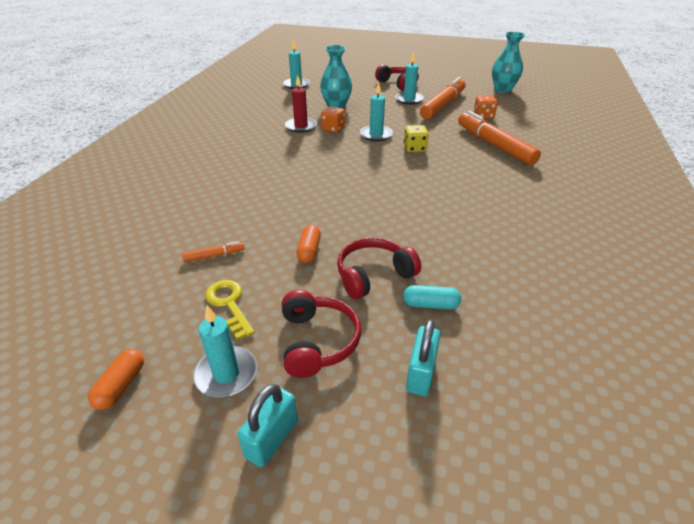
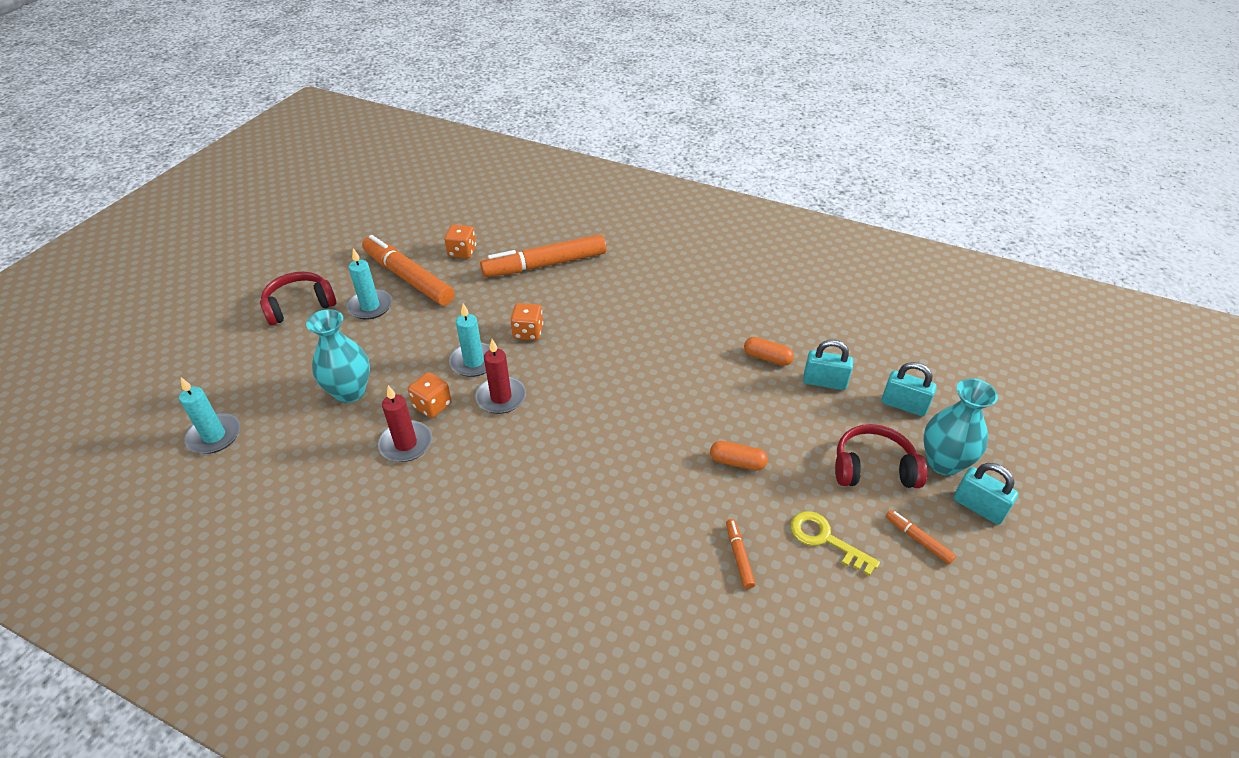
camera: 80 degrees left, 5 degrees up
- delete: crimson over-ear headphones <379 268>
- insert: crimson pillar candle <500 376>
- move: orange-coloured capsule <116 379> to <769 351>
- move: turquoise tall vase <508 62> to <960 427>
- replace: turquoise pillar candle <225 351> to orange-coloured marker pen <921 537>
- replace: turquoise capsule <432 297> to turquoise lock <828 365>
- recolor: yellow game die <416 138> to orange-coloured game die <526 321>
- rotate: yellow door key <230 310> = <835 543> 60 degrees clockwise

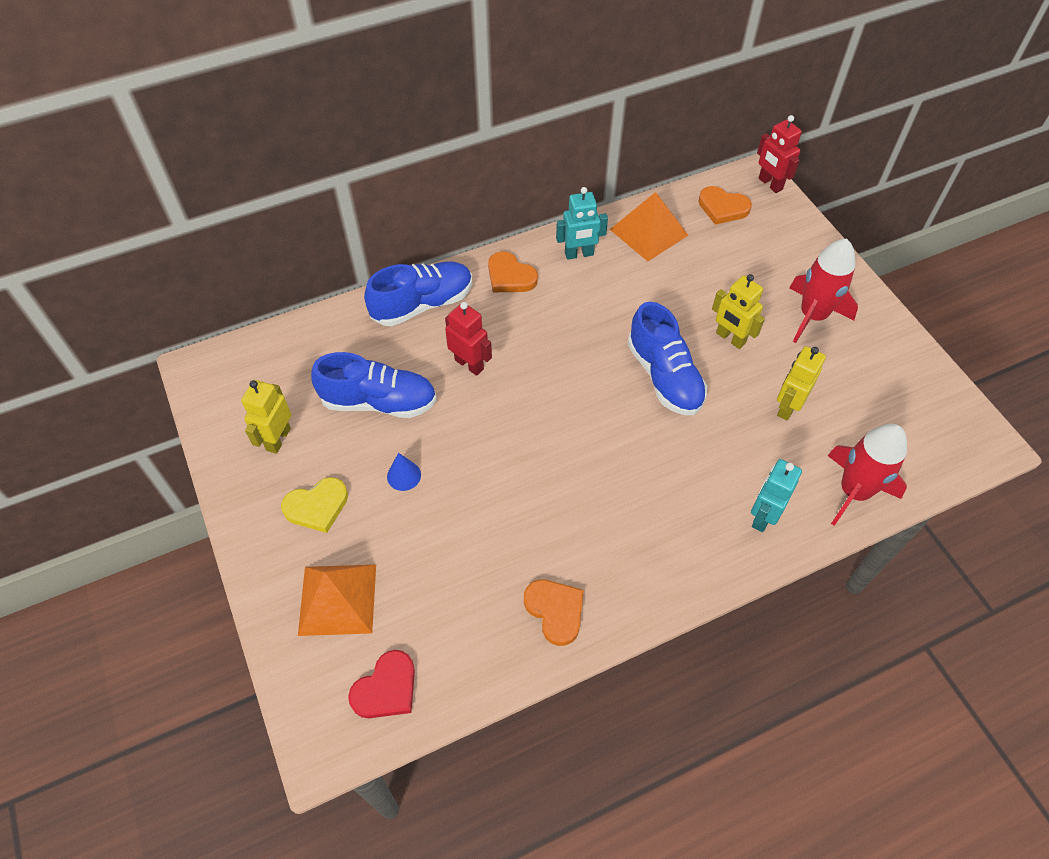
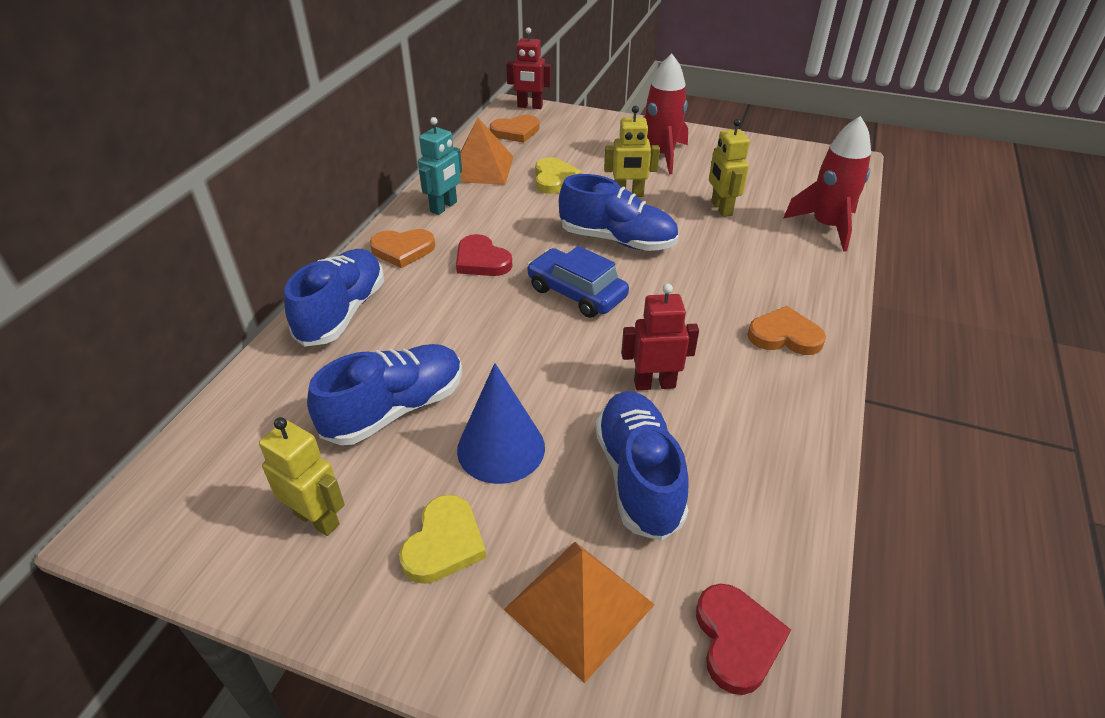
camera: 45 degrees left, 15 degrees down
- delete: turquoise robot <776 495>
- insert: crimson heart shape <484 255>
- insert: cobalt toy car <578 282>
- insert: yellow heart shape <558 175>
- insert: cobalt sneaker <642 466>
- move: crimson robot <468 339> to <660 336>
- move: orange-coloured heart shape <554 613> to <786 330>
- rotate: yellow robot <266 417> = <302 476> 150 degrees clockwise
- resize: cobalt cone <404 472> = <501 423> x1.94

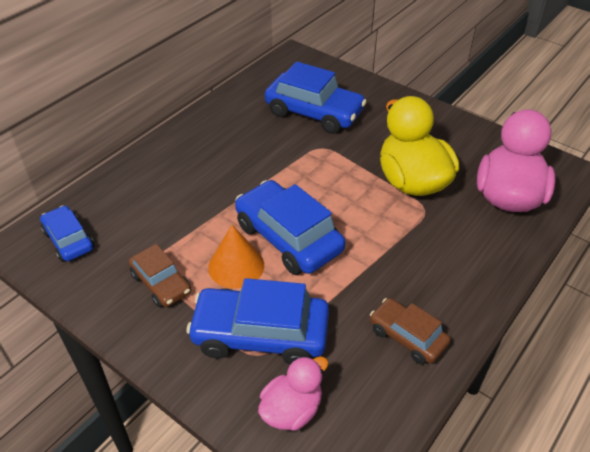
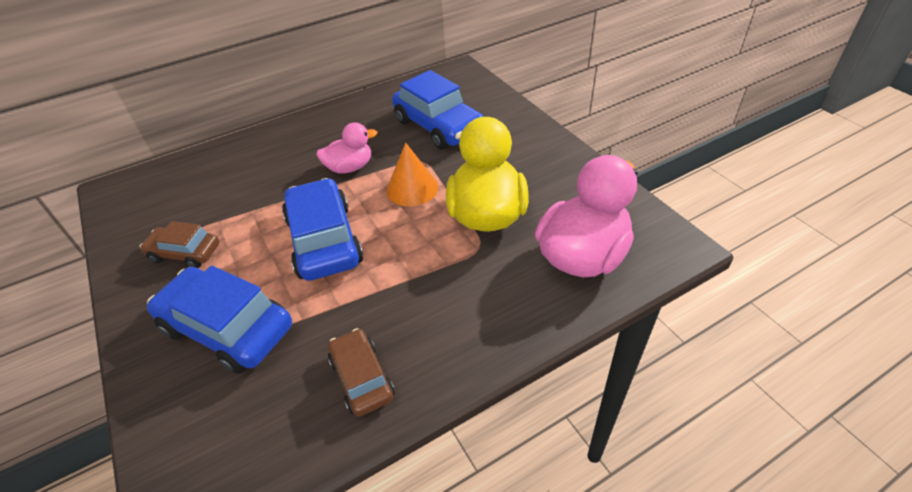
camera: 25 degrees right, 0 degrees up
- delete: cobalt toy car <67 233>
- move: orange-coloured cone <236 256> to <412 174>
- move: rose-pink duck <293 393> to <346 148>
- rotate: dark brown toy car <160 276> = <179 244> 120 degrees clockwise

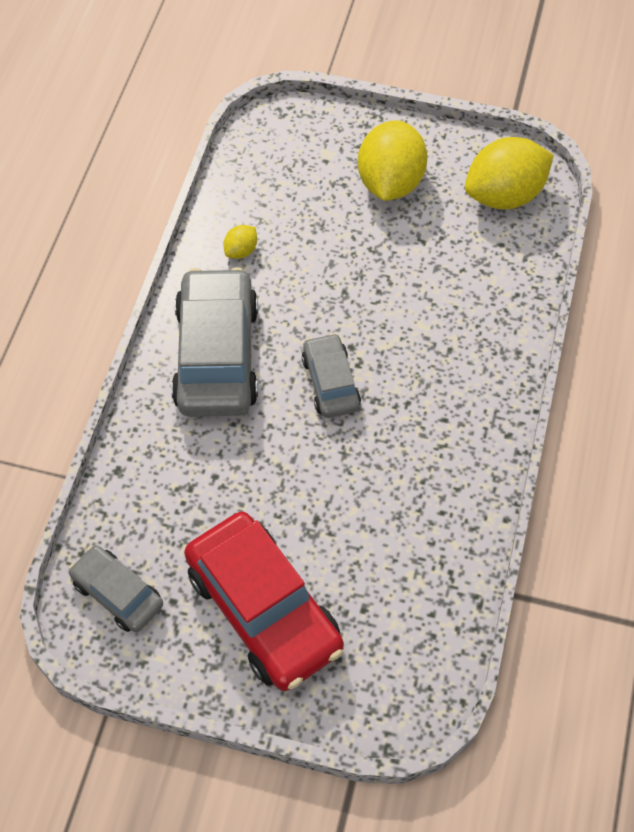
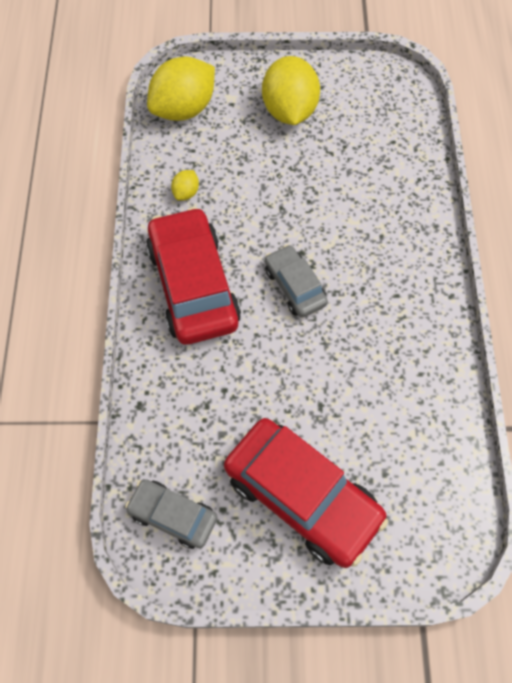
camera: 15 degrees left, 5 degrees up
- move: yellow citrus fruit <509 173> to <181 89>
- recolor: gray toy car <214 342> to crimson toy car <193 276>

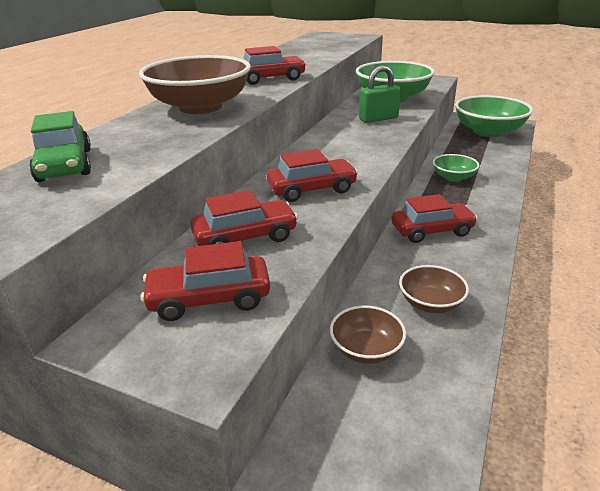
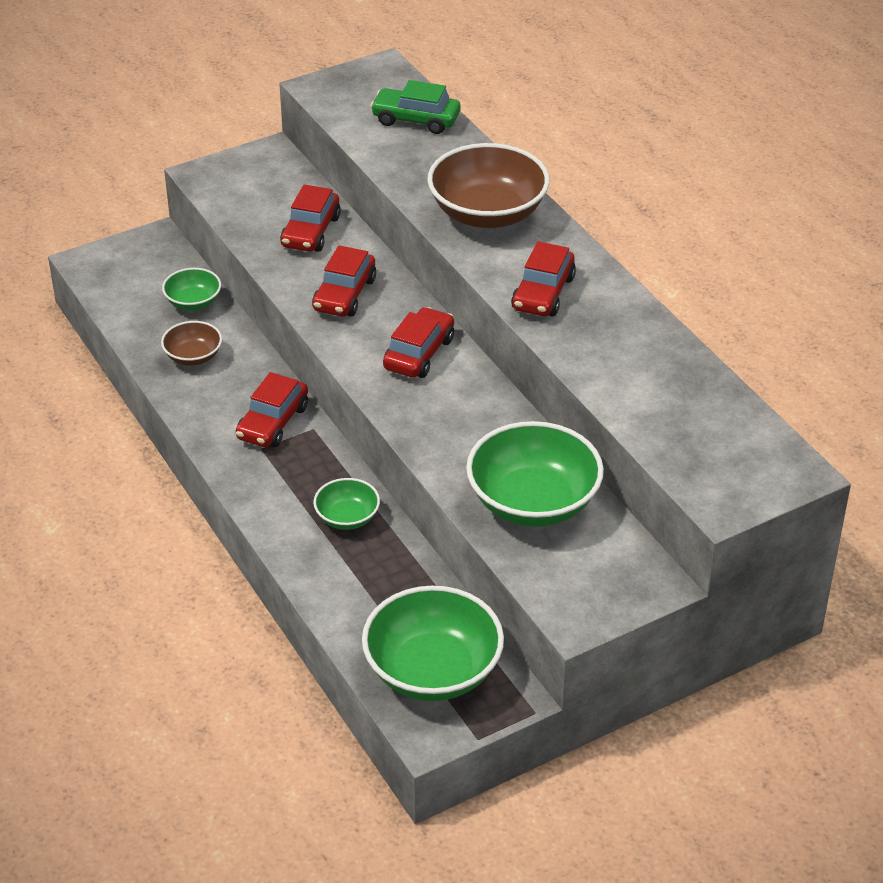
camera: 125 degrees right, 10 degrees up
- delete: leaf-green lock <380 94>
- move: crimson toy car <205 281> to <418 342>
- recolor: dark brown deep dish <368 335> to leaf-green deep dish <191 289>

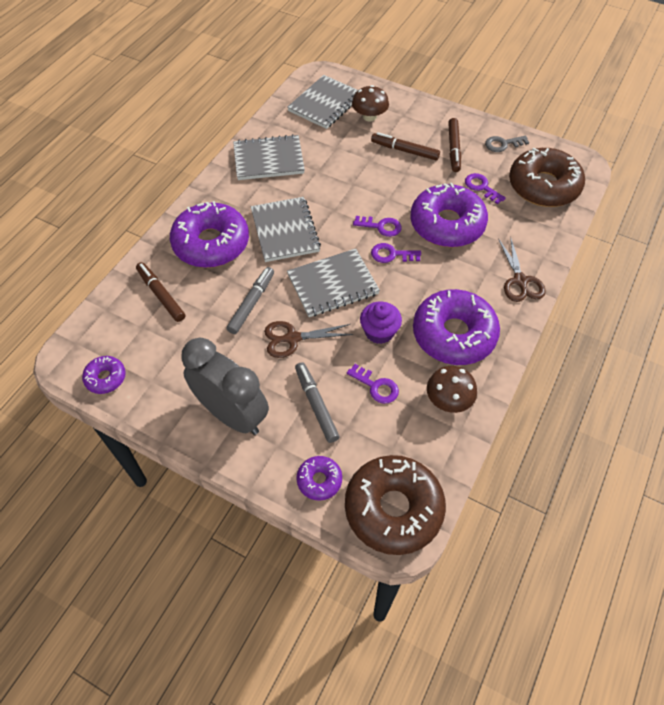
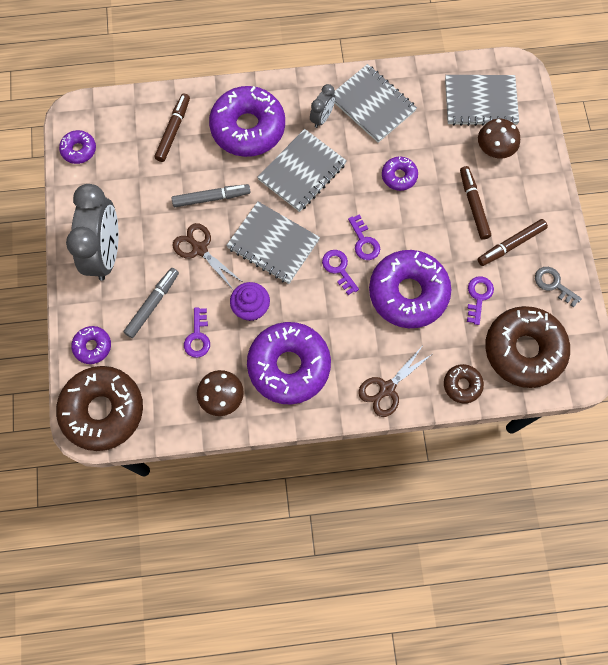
camera: 55 degrees right, 15 degrees up
- insert: gray bedside clock <322 106>
- insert: violet glazed donut <400 173>
- insert: dark brown glazed donut <464 383>

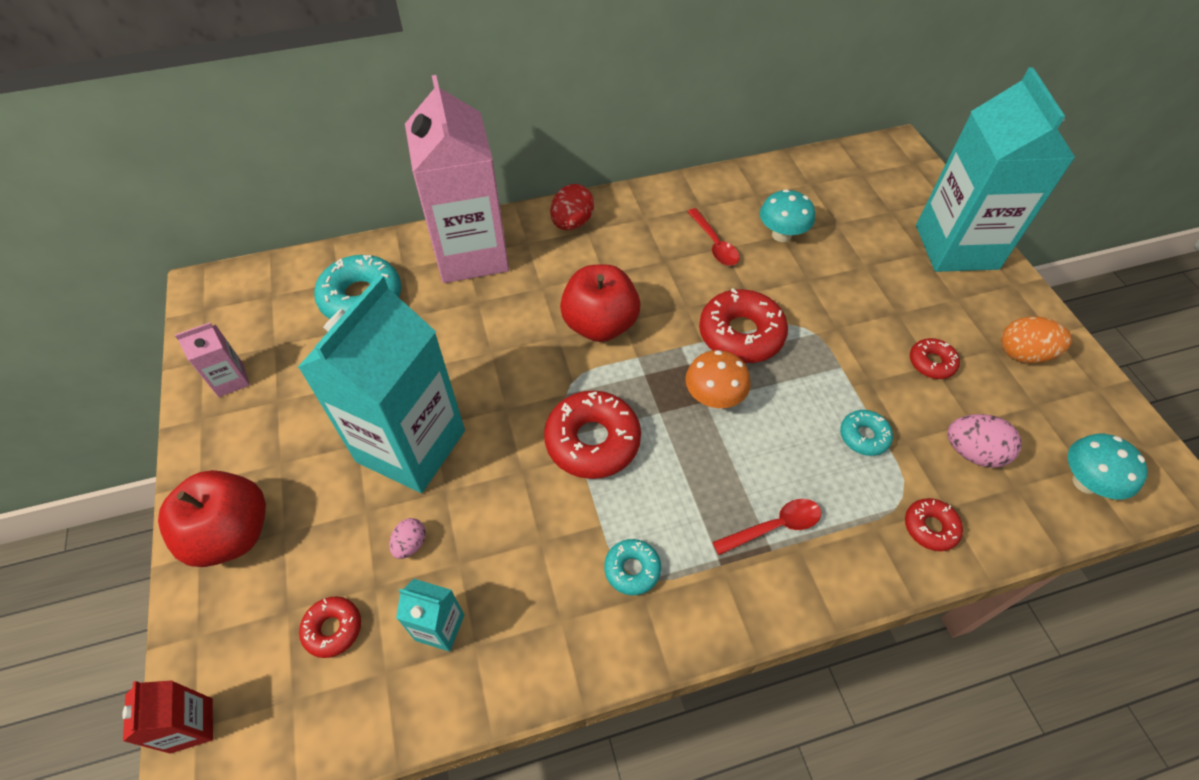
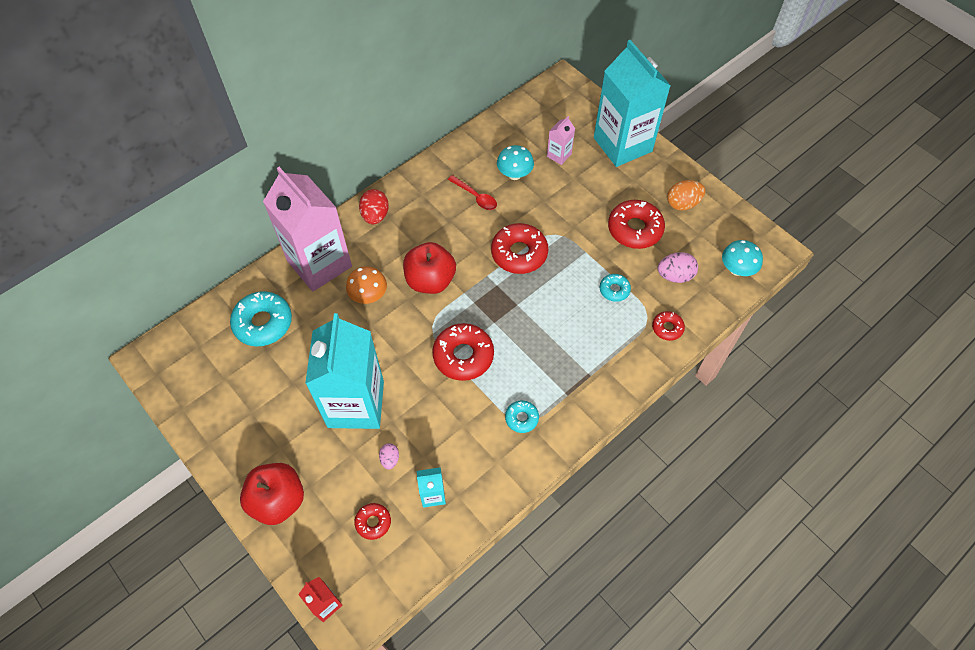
camera: 25 degrees left, 5 degrees up
- delete: crimson tablespoon <766 527>
- move: rose-pink juice carton <212 359> to <561 140>
- move: orange-coloured toadstool <718 379> to <366 285>
- resize: crimson glazed donut <935 358> = <636 224> x1.88

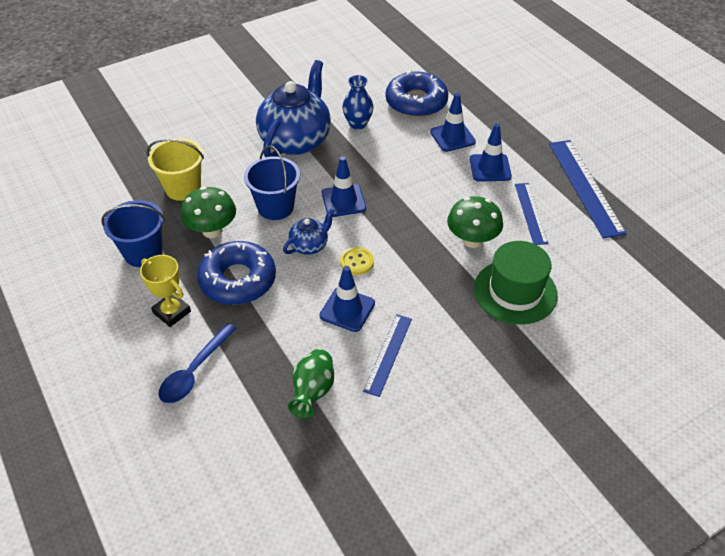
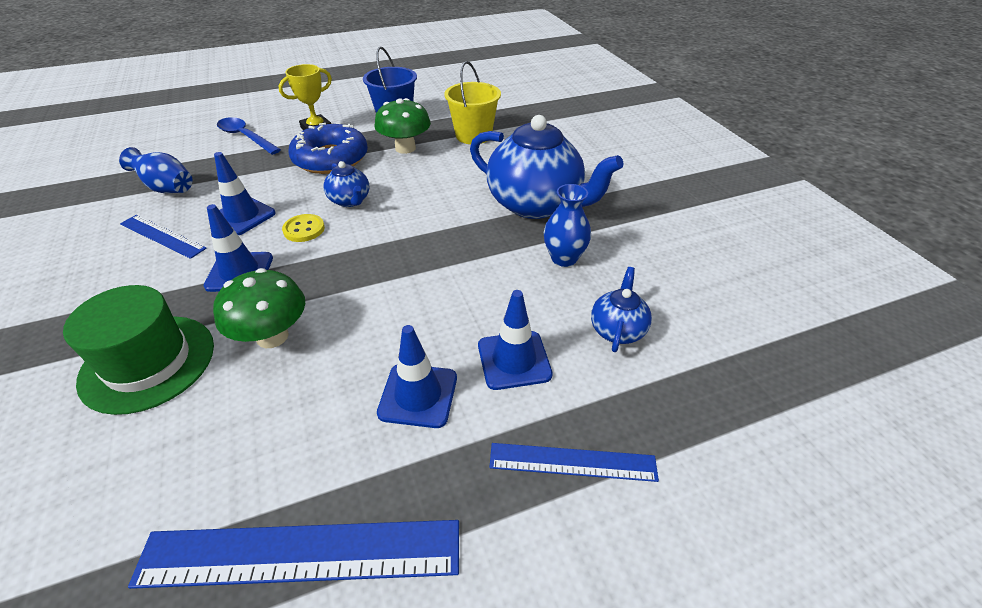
camera: 100 degrees right, 5 degrees down
- delete: cobalt sand bucket <272 182>
- move: cobalt road cone <344 186> to <238 248>
- move: cobalt ruler <532 214> to <574 462>
- replace: cobalt glazed donut <417 93> to cobalt tea pot <621 309>
- recolor: leaf-green tall vase <311 383> to cobalt tall vase <155 170>

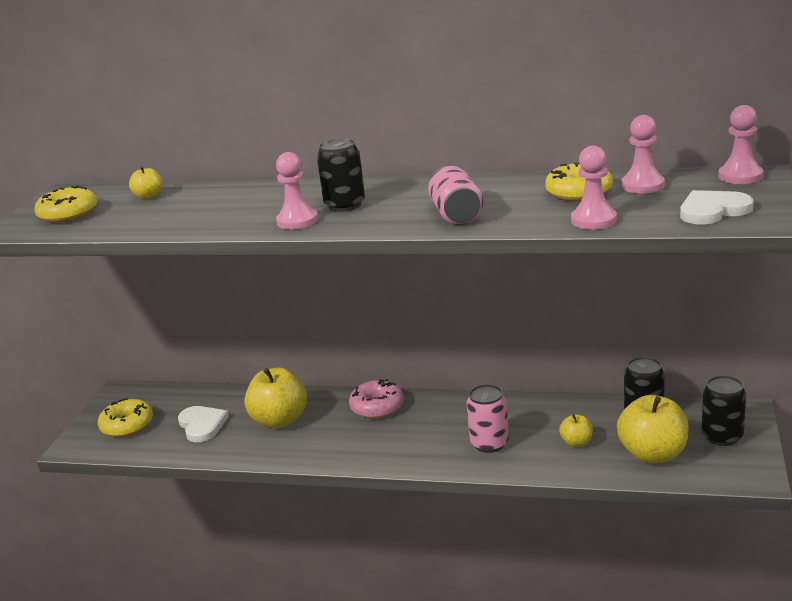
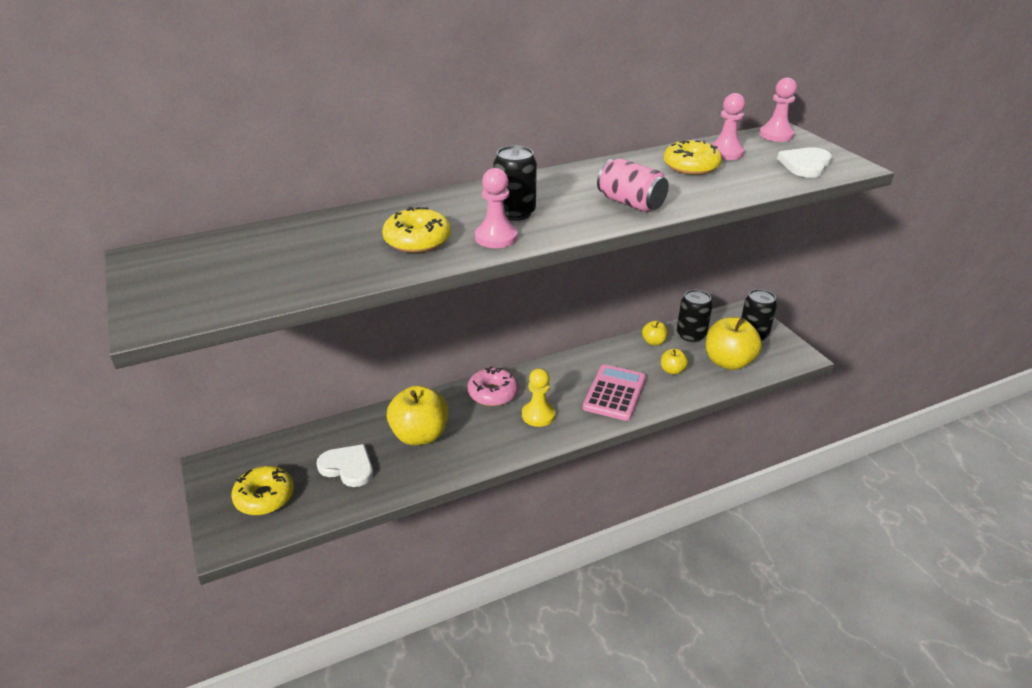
camera: 40 degrees left, 10 degrees up
- delete: rose-pink pawn <594 187>
- insert: yellow pawn <538 397>
- move: yellow glazed donut <65 204> to <416 230>
- move: yellow apple <145 183> to <655 333>
- replace: rose-pink tin <487 418> to rose-pink pocket calculator <614 392>

